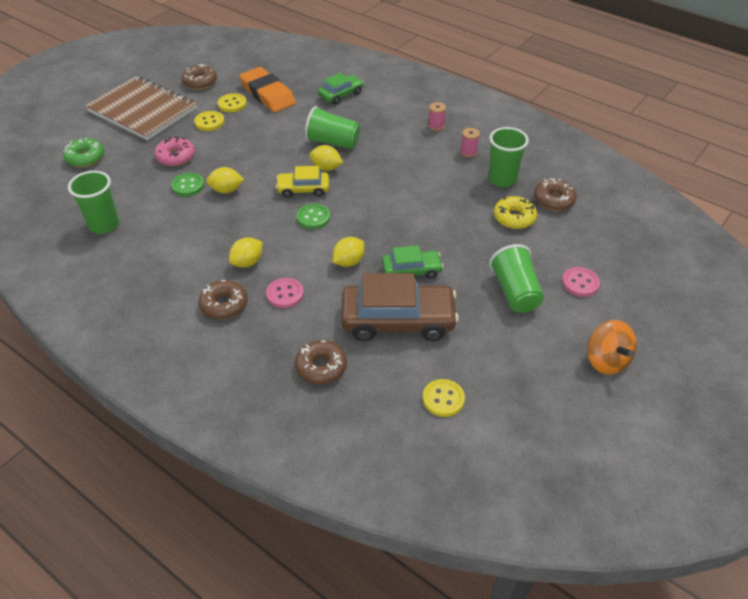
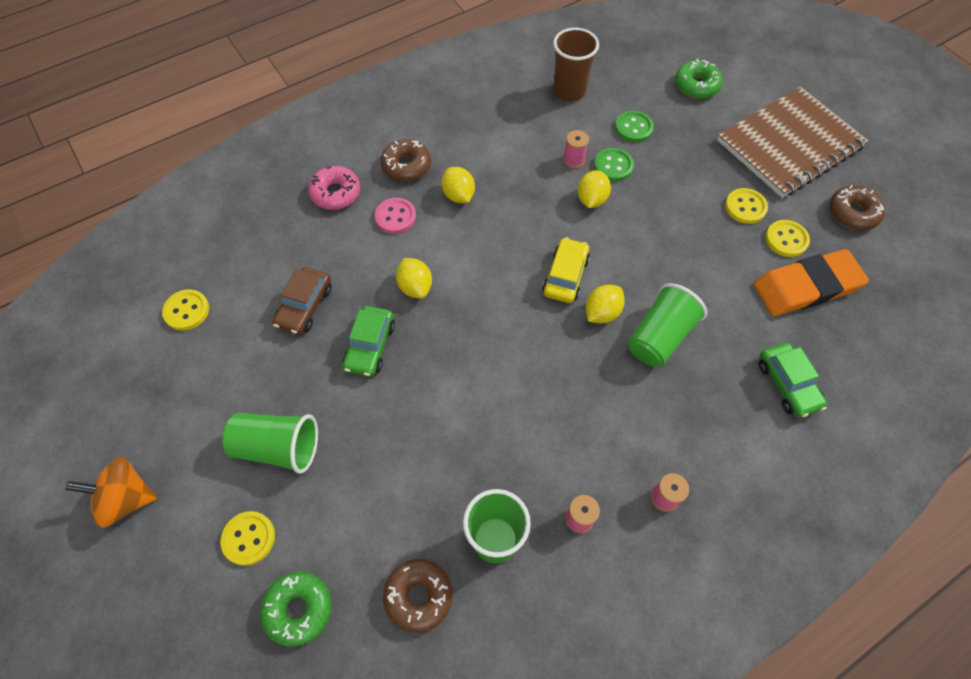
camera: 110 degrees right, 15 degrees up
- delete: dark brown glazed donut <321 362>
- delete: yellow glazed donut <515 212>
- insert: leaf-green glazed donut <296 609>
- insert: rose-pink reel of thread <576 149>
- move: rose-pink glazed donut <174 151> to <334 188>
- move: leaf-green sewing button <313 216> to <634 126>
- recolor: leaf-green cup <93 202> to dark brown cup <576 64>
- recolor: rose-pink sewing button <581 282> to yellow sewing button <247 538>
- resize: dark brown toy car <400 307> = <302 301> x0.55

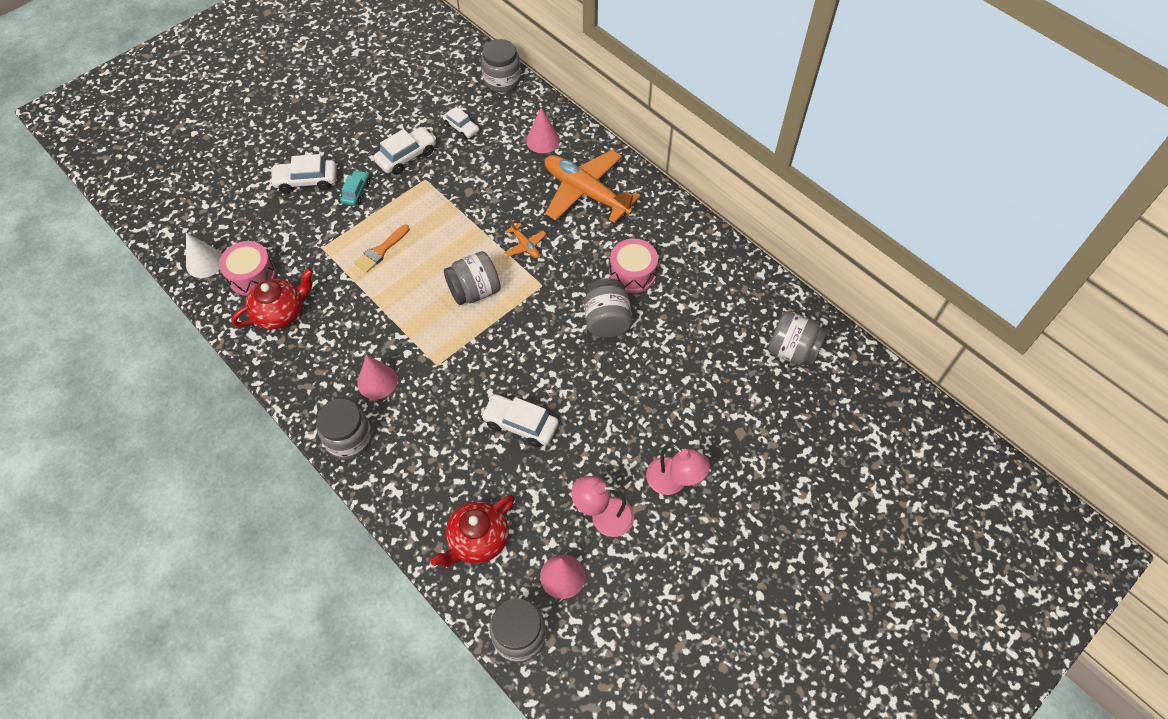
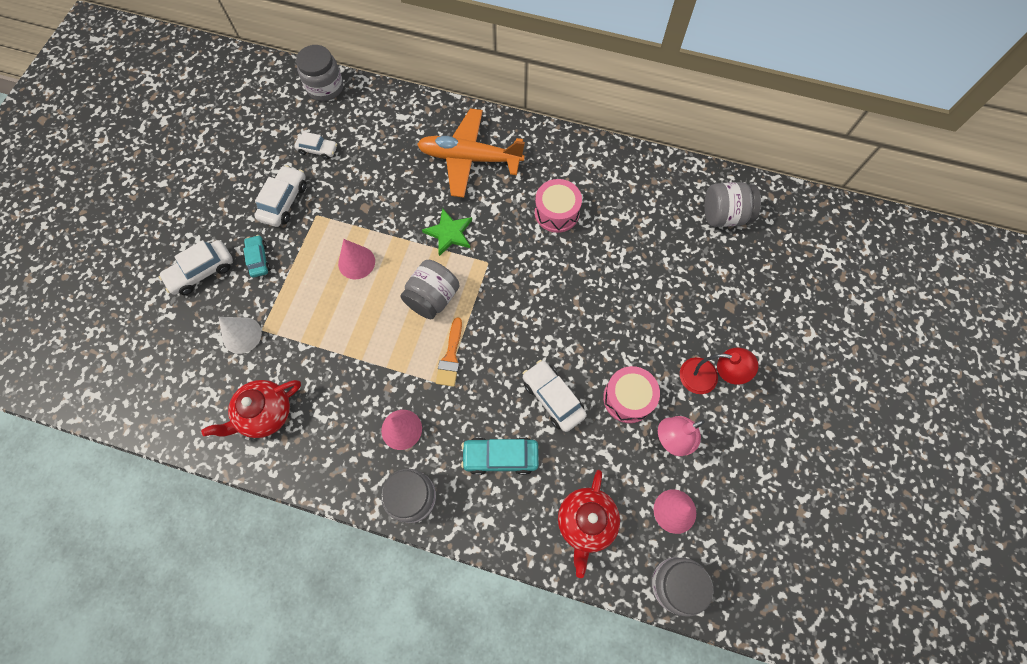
camera: 30 degrees left, 10 degrees up
- delete: gray jam jar <608 308>
- insert: turquoise toy car <500 456>
- move: snow-white cone <204 255> to <240 335>
- move: rose-pink snare drum <247 268> to <631 394>
- move: orange-coloured brush <382 249> to <449 352>
- move: rose-pink cone <543 130> to <356 259>
- replace: orange-coloured aeroplane <525 239> to leaf-green star <447 232>
- recolor: rose-pink desk lamp <678 469> to crimson desk lamp <719 371>
- rotate: crimson tea pot <272 299> = <251 409> 150 degrees counterclockwise
- rotate: snow-white toy car <520 420> = <555 396> 60 degrees clockwise

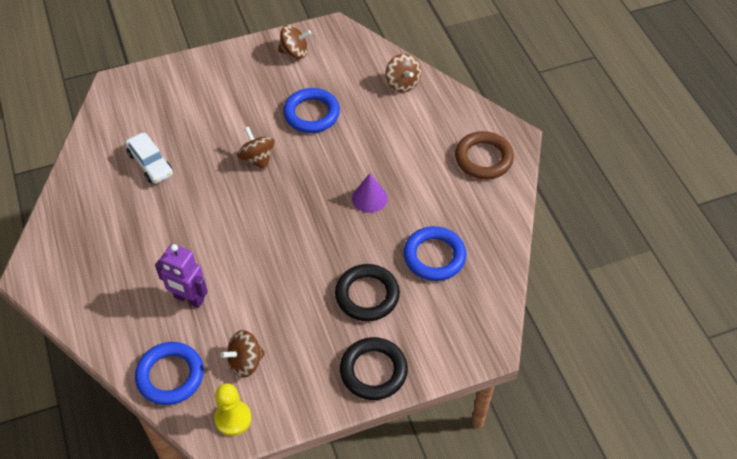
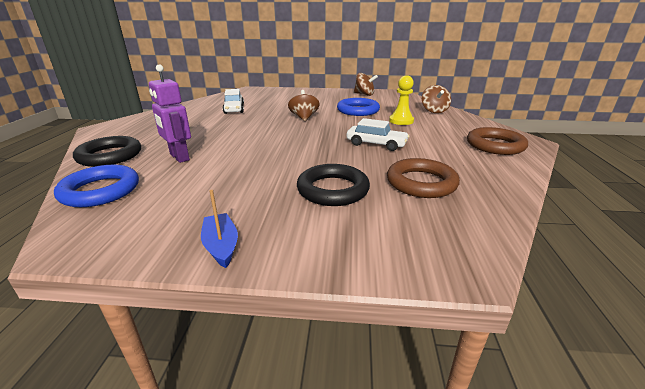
camera: 25 degrees right, 25 degrees down
- delete: dark brown whirligig <242 354>
- insert: cobalt toy boat <219 229>
- move: yellow pawn <232 409> to <401 100>
- move: jet-black hoop <374 368> to <107 151>
- replace: violet cone <370 193> to snow-white toy car <378 134>
- recolor: cobalt hoop <434 253> to dark brown hoop <423 178>

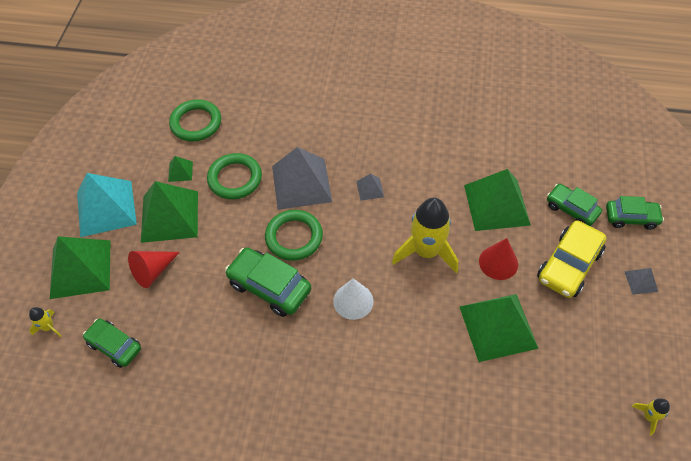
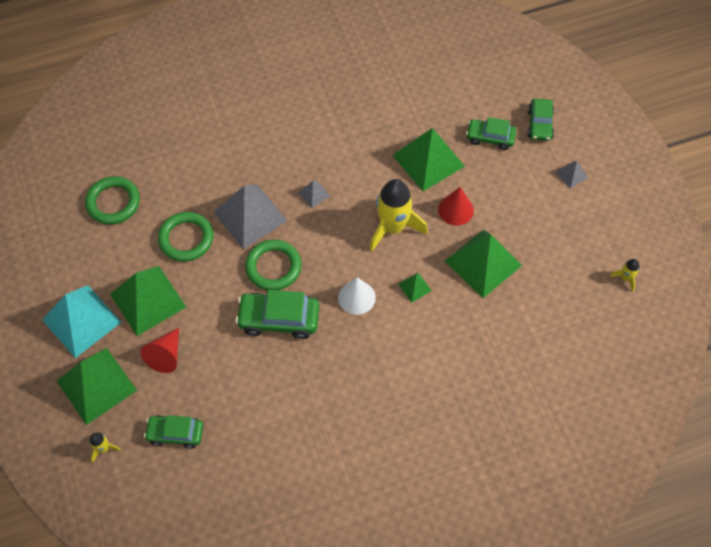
camera: 30 degrees left, 5 degrees up
- delete: yellow toy car <571 259>
- move: leaf-green pyramid shape <180 169> to <415 287>
- rotate: leaf-green toy car <635 213> = <540 119> 120 degrees clockwise

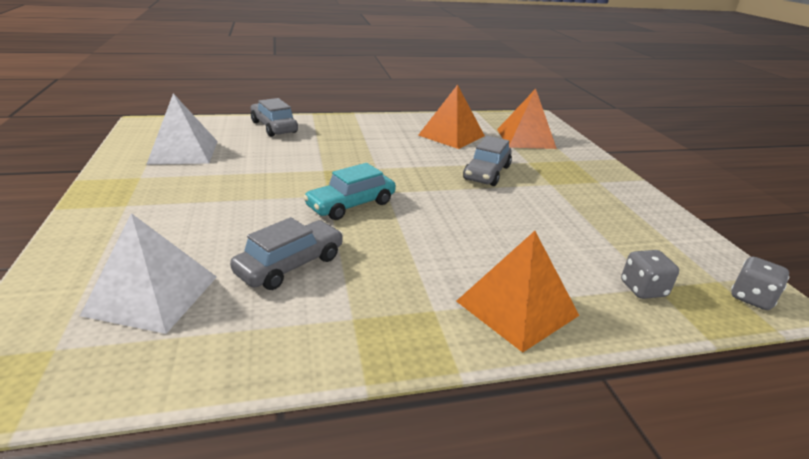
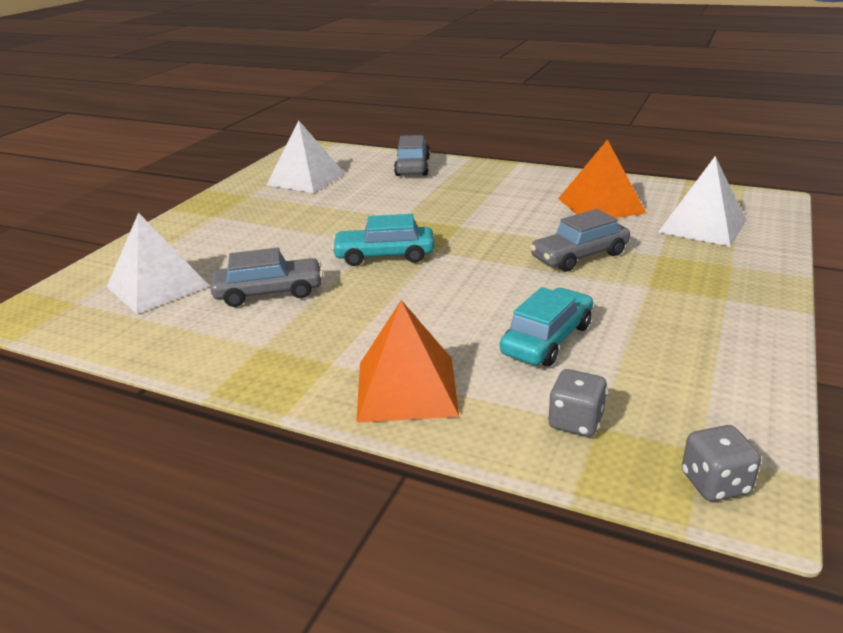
camera: 40 degrees right, 0 degrees up
- insert: turquoise toy car <546 326>
- recolor: orange-coloured pyramid shape <527 119> to snow-white pyramid shape <702 201>

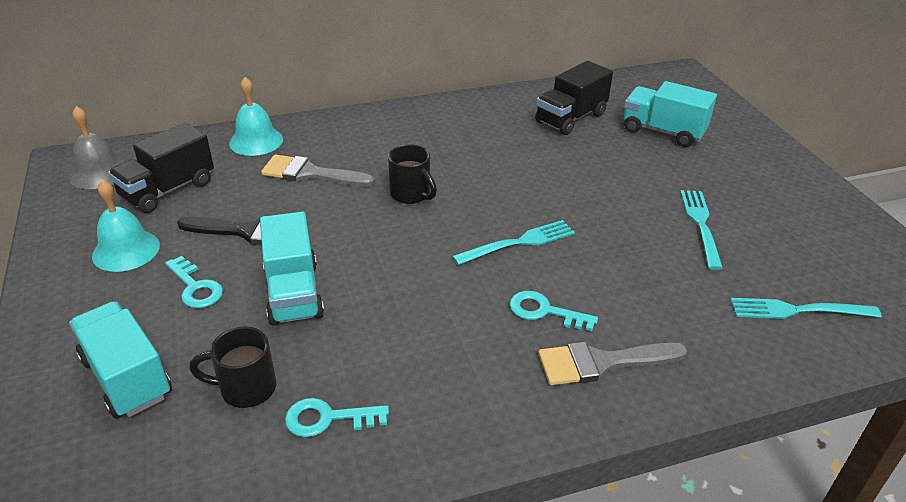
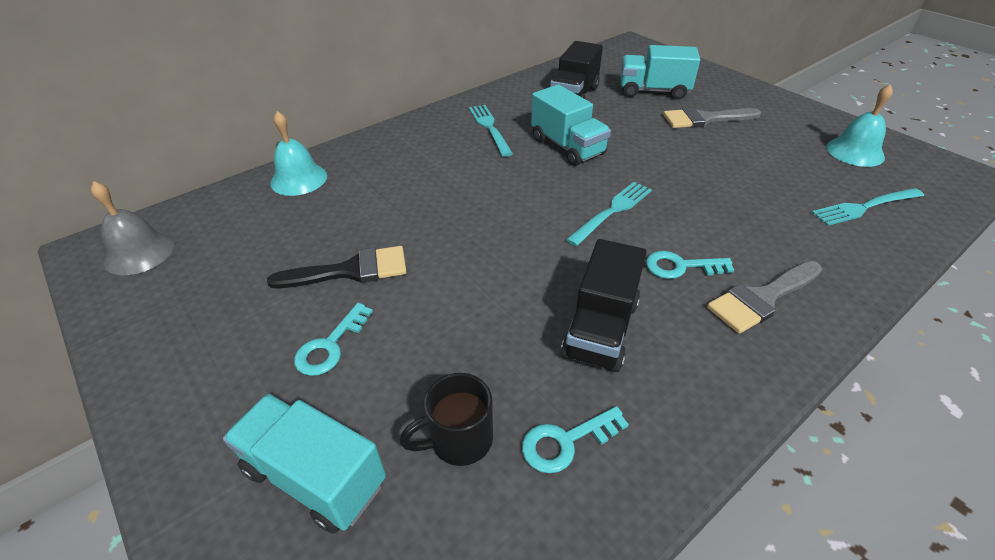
camera: 20 degrees left, 5 degrees up
- delete: jet-black tea mug <412 174>
- move: turquoise hand bell <126 226> to <859 125>
- move: jet-black lorry <161 168> to <604 305>
- move: turquoise lorry <292 269> to <571 125>
- move: gray brush <318 170> to <712 117>
- move: turquoise fork <701 230> to <491 131>
- rotate: turquoise door key <194 282> = <333 339> 90 degrees clockwise

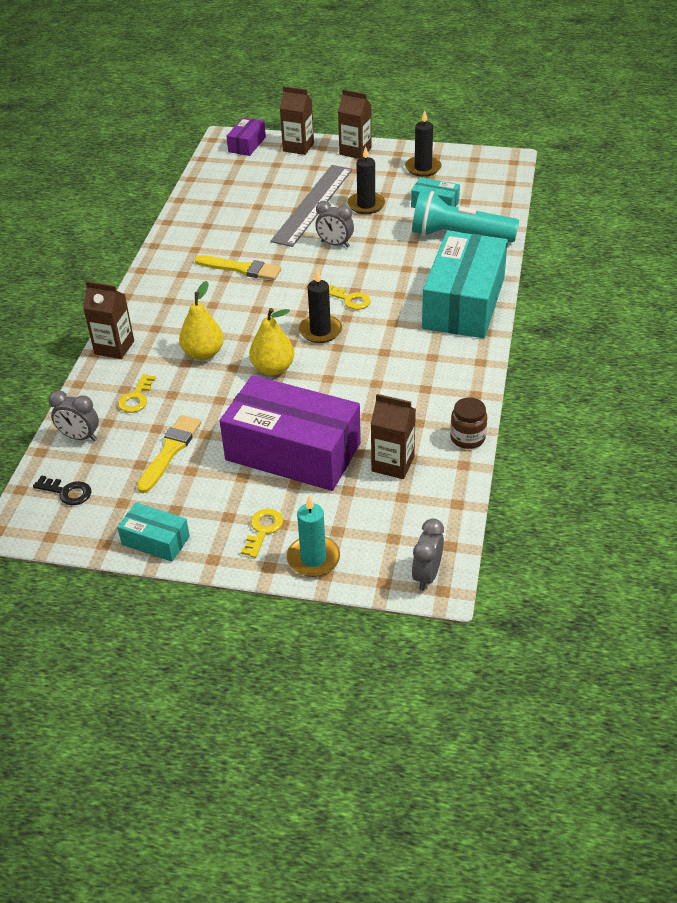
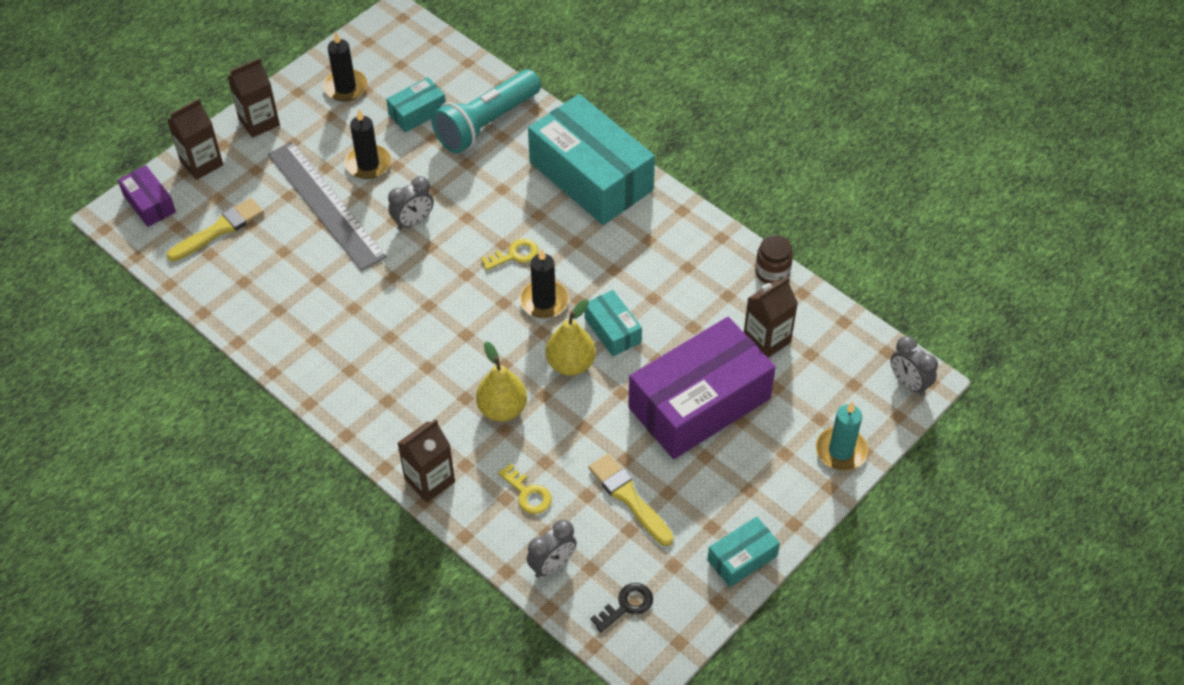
camera: 60 degrees left, 10 degrees up
- delete: yellow door key <262 533>
- insert: turquoise box <613 323>
- move: yellow brush <238 267> to <215 230>

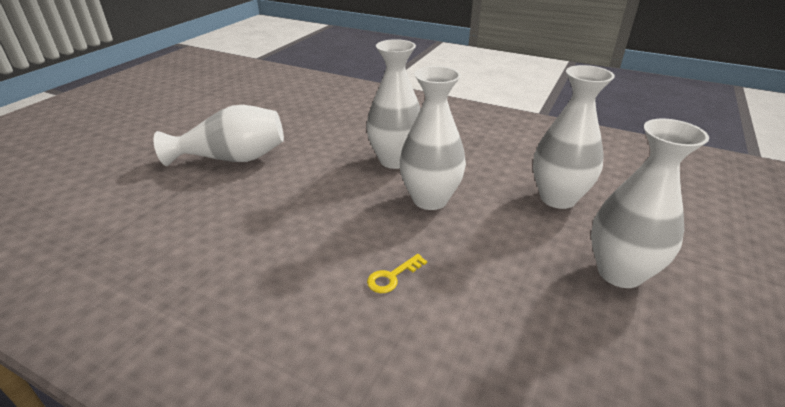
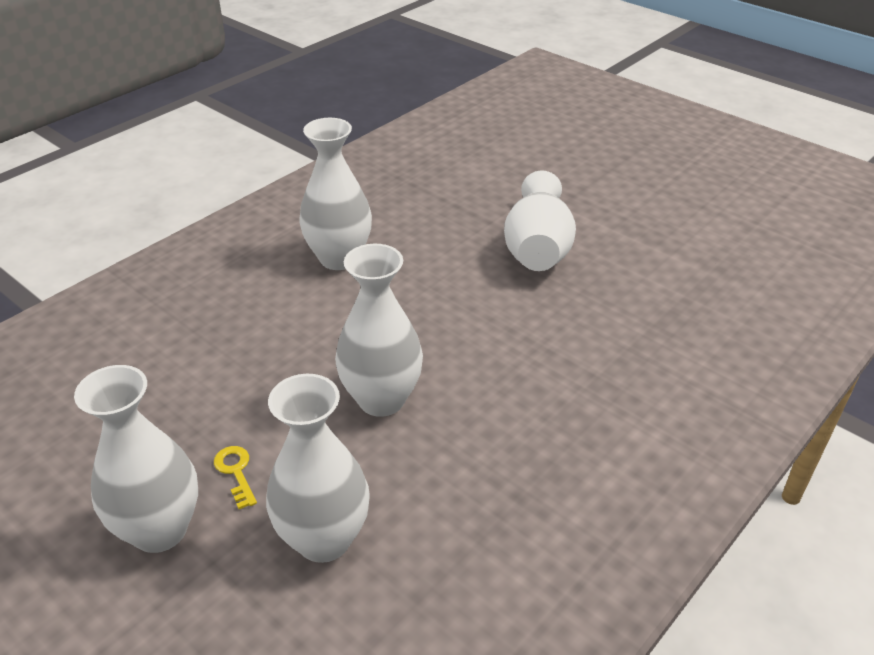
camera: 105 degrees right, 5 degrees up
- move: snow-white tall vase <393 104> to <335 194>
- move: yellow door key <397 273> to <235 477>

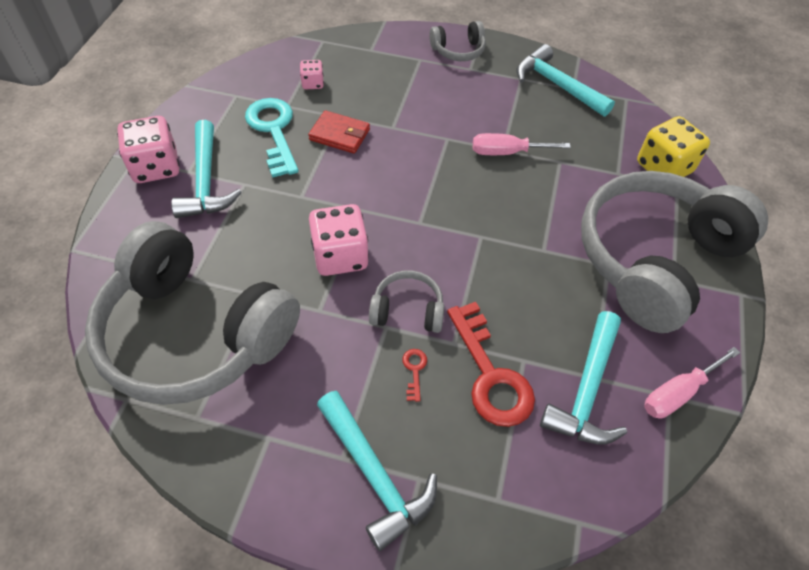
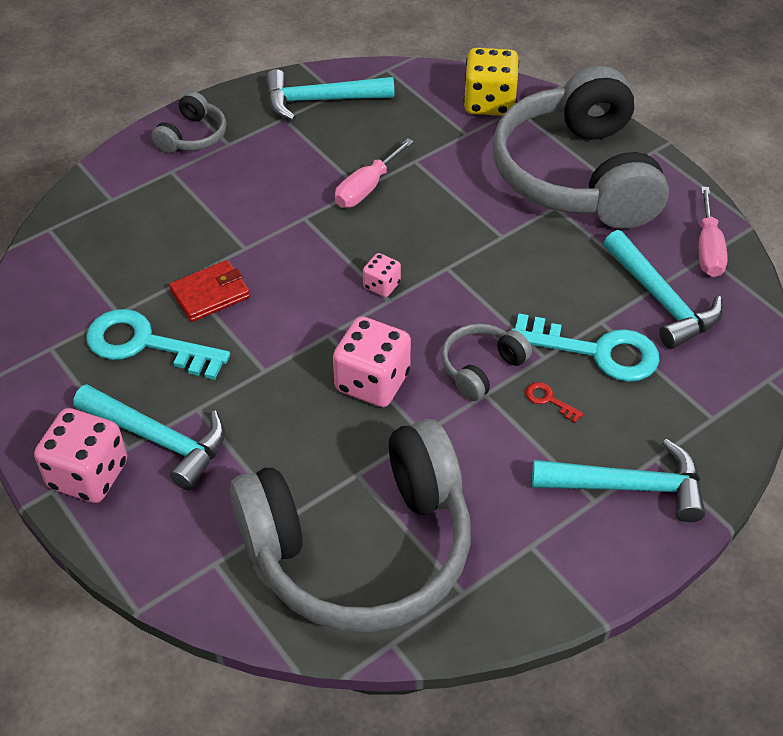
camera: 50 degrees left, 5 degrees down
- move: rose-pink game die <312 74> to <382 275>
- recolor: crimson door key <491 364> to turquoise door key <585 348>

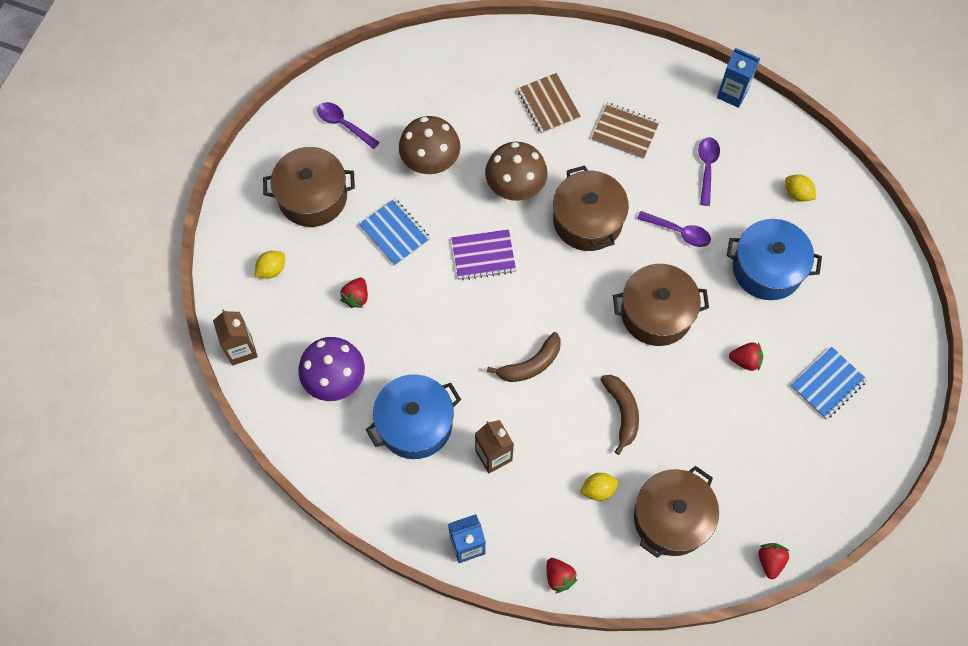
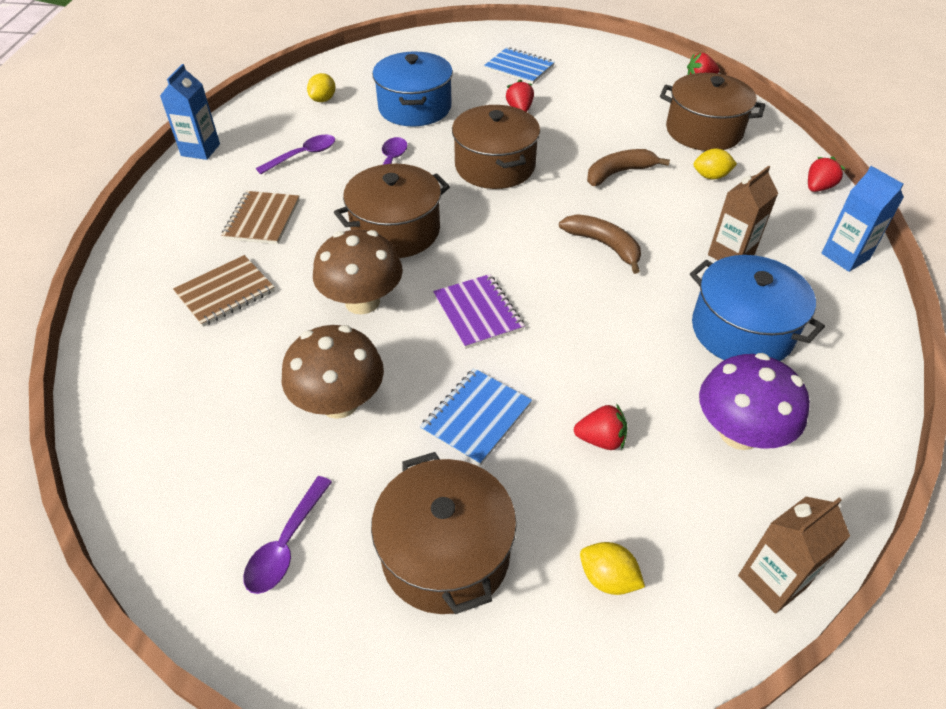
camera: 105 degrees left, 20 degrees down
- rotate: yellow citrus fruit <599 487> = <715 164> 60 degrees counterclockwise
- rotate: violet tablespoon <709 171> = <295 154> 150 degrees clockwise

